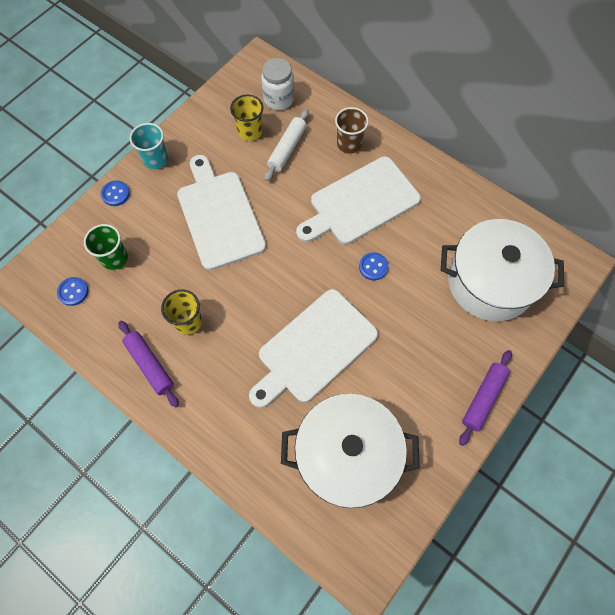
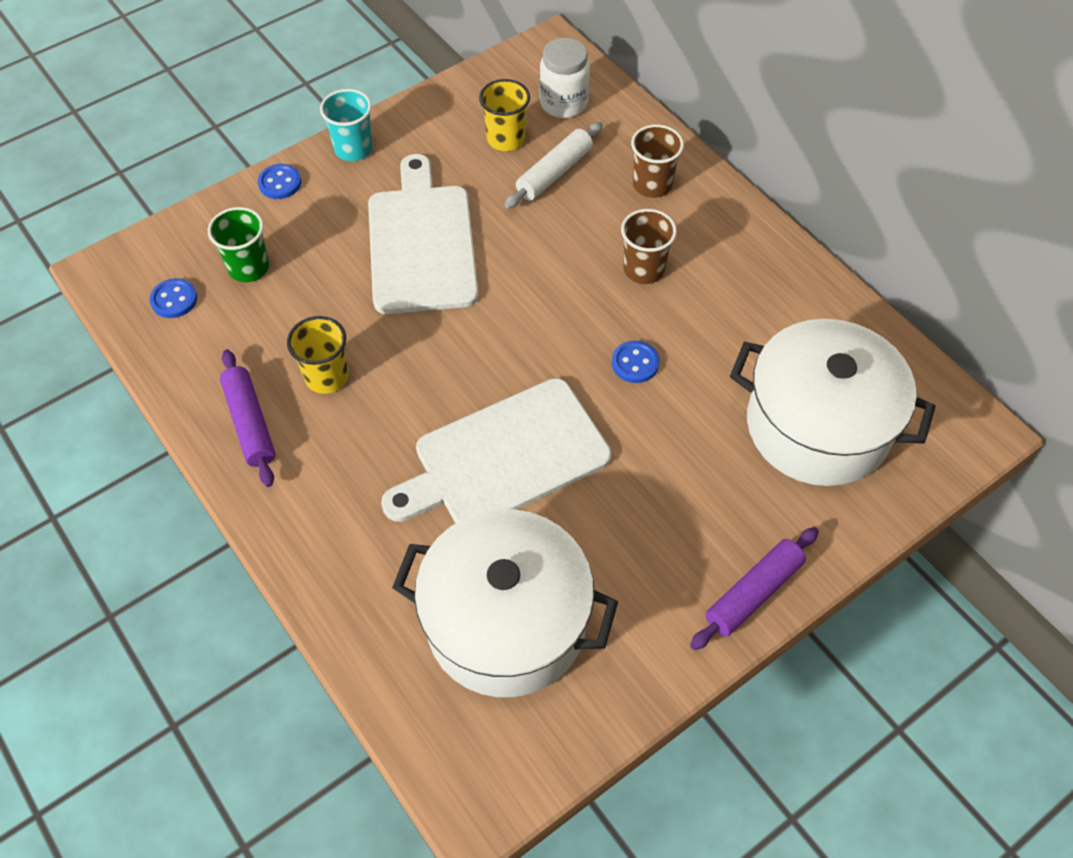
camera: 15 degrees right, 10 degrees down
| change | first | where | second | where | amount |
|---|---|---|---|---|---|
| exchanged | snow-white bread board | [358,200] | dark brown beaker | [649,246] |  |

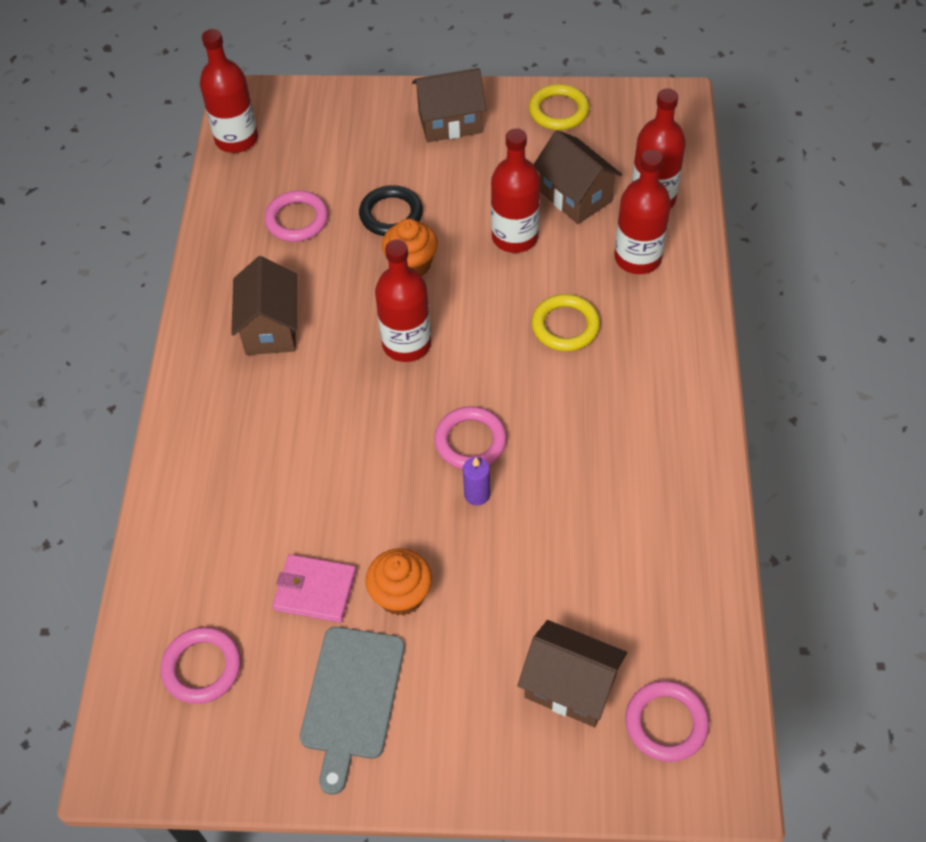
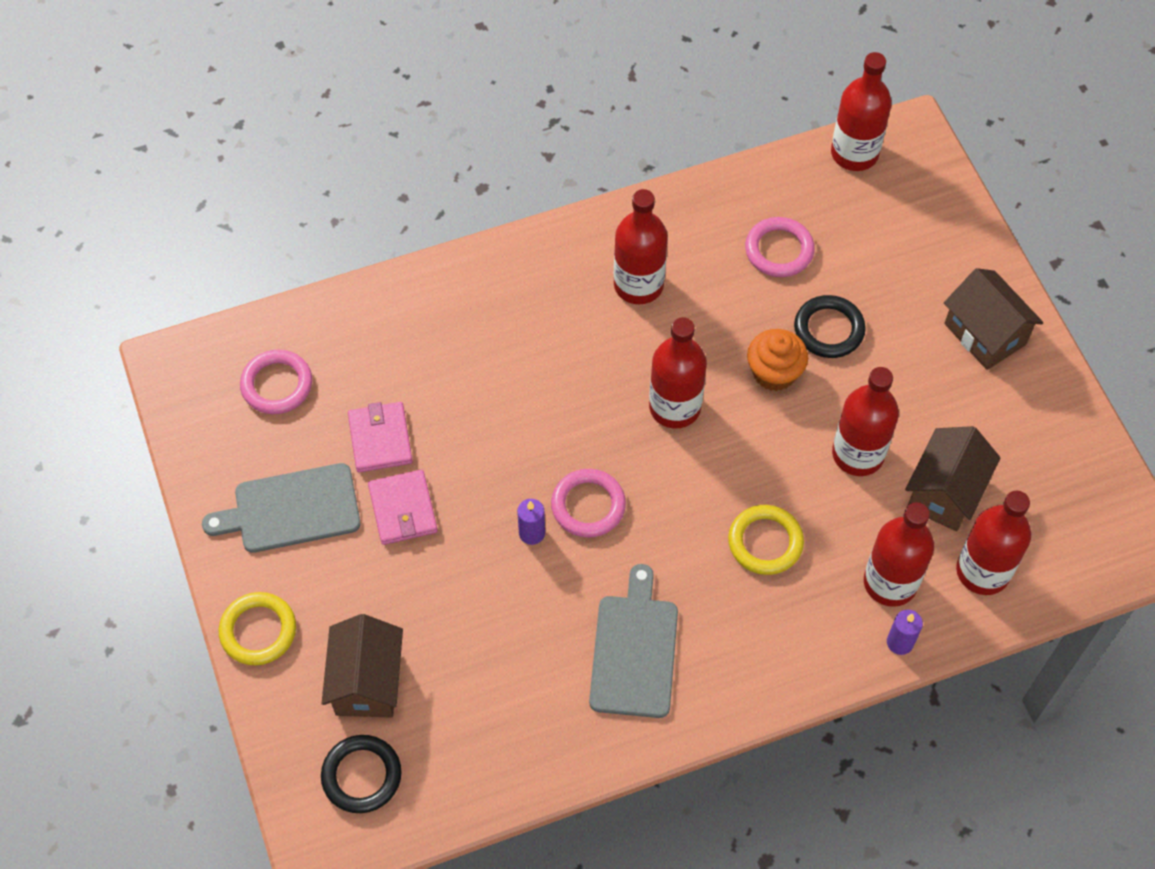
camera: 65 degrees right, 5 degrees up
| change | first | where | second | where | amount |
|---|---|---|---|---|---|
| relocated | yellow torus | [559,107] |  | [257,628] |  |
| exchanged | dark brown house | [264,305] | crimson bottle | [641,246] |  |
| exchanged | orange-coloured muffin | [399,582] | pink billfold | [403,507] |  |
| colour | pink torus | [667,721] | jet-black torus | [361,774] |  |
| appeared |  |  | grey bread board | [633,641] |  |
| appeared |  |  | purple candle | [905,632] |  |

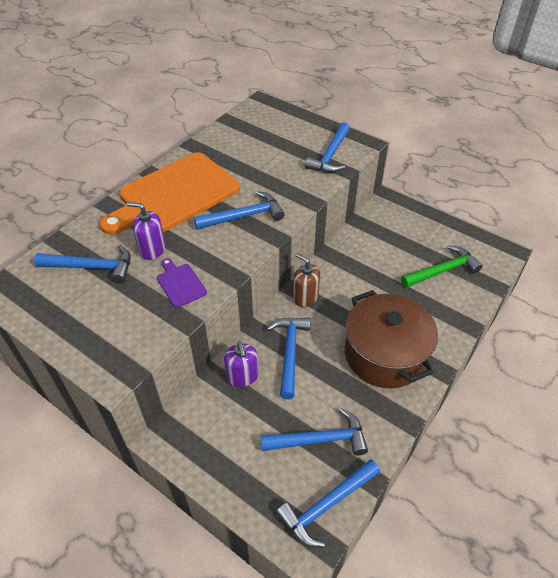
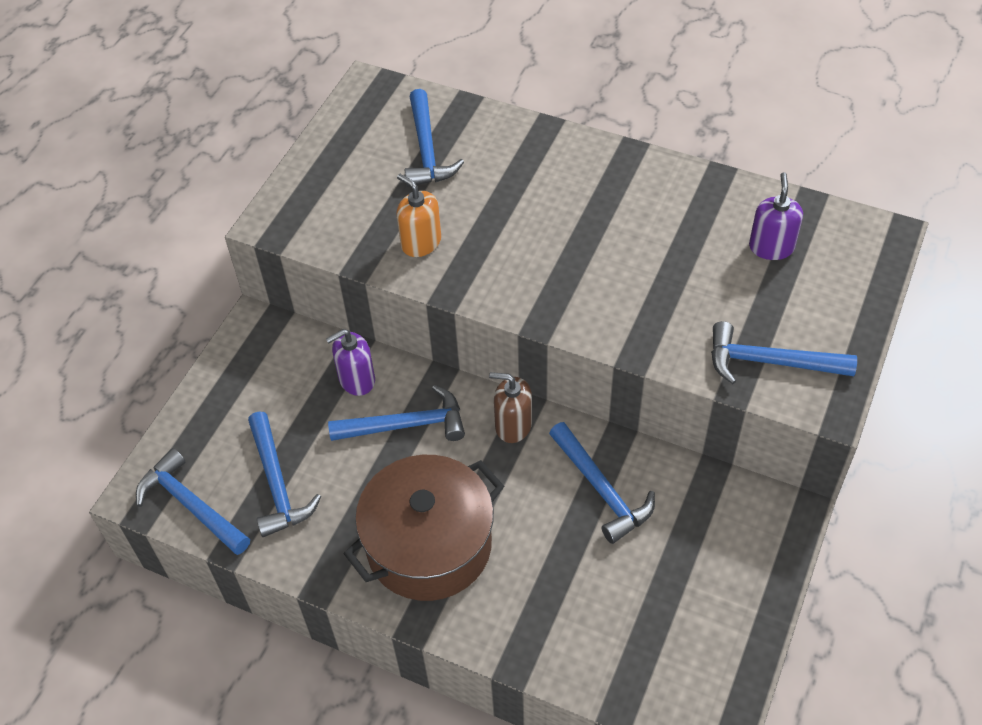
camera: 80 degrees right, 5 degrees up
| change | first | where | second | where | amount |
|---|---|---|---|---|---|
| missing | orange-coloured bread board | [169,193] |  |  |  |
| relocated | cobalt hammer | [239,210] |  | [602,483] |  |
| relocated | purple soap dispenser | [146,231] |  | [776,216] |  |
| missing | emerald hammer | [442,266] |  |  |  |
| spun | dark brown soap dispenser | [306,280] |  | [510,407] | 105 degrees counterclockwise |
| exchanged | purple bread board | [182,283] | orange-coloured soap dispenser | [418,215] |  |

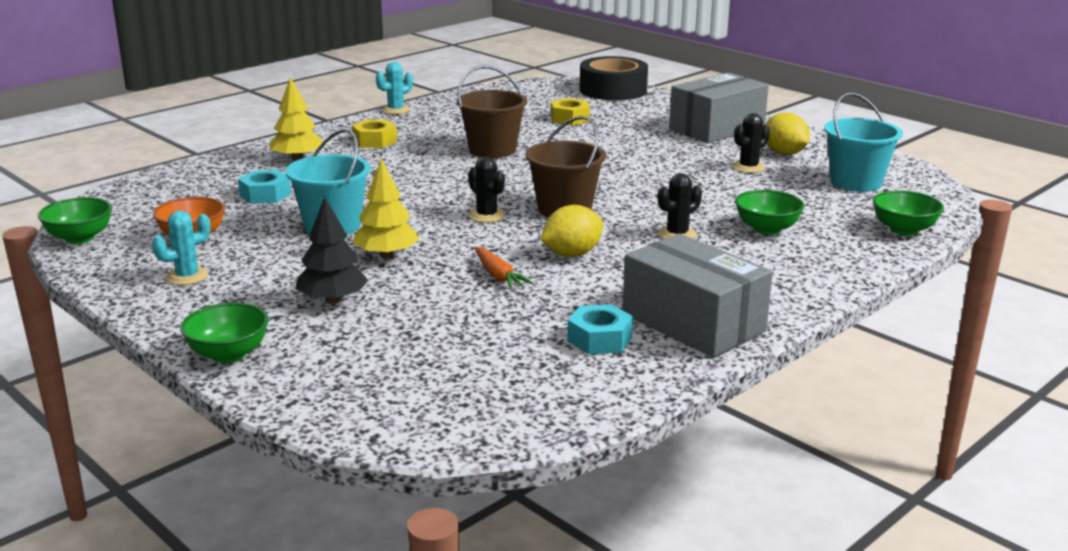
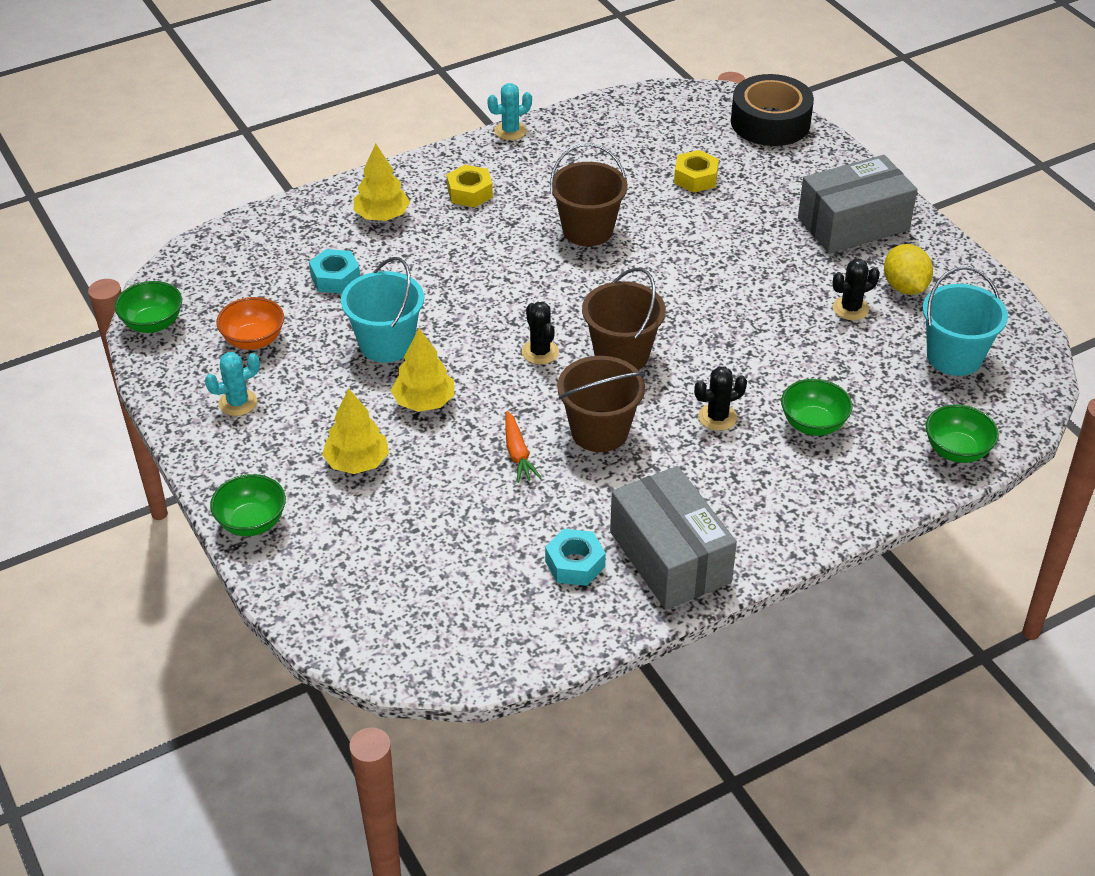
camera: 15 degrees right, 20 degrees up
| change | first | where | second | where | amount |
|---|---|---|---|---|---|
| colour | jet-black toy tree | [332,250] | yellow toy tree | [355,431] |  |
| exchanged | yellow citrus fruit | [571,231] | dark brown bucket | [601,404] |  |

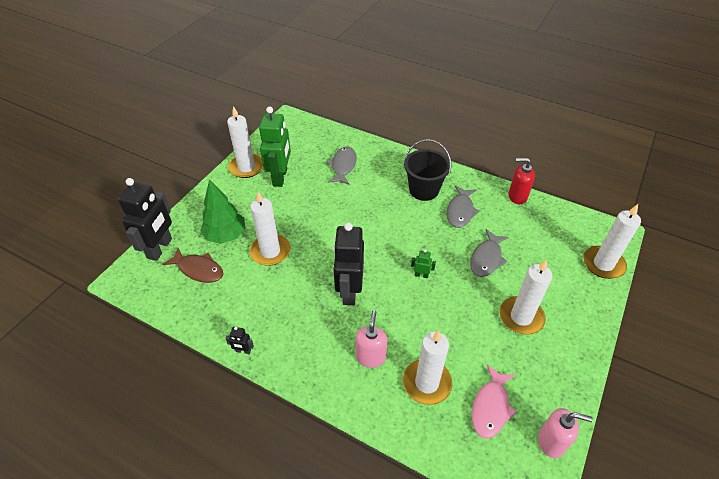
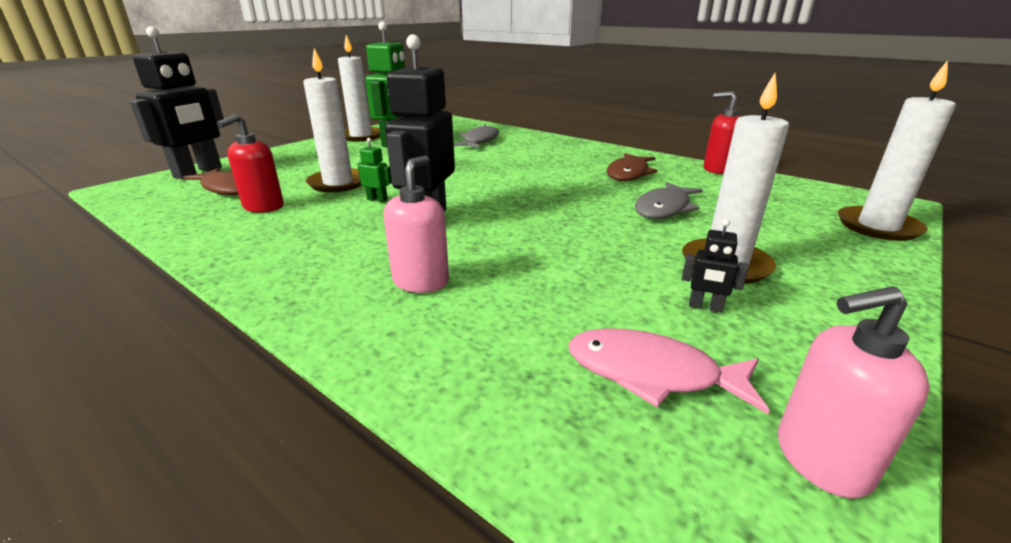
camera: 10 degrees right, 20 degrees down
| change | first | where | second | where | amount |
|---|---|---|---|---|---|
| missing | jet-black bucket | [428,170] |  |  |  |
| missing | emerald toy tree | [223,211] |  |  |  |
| colour | grey toy fish | [463,206] | dark brown toy fish | [632,167] |  |
| relocated | emerald toy robot | [423,263] |  | [374,170] |  |
| relocated | jet-black toy robot | [239,340] |  | [715,266] |  |
| missing | snow-white candle | [427,367] |  |  |  |
| spun | pink toy fish | [494,402] |  | [669,371] | 75 degrees clockwise |
| spun | pink soap dispenser | [565,433] |  | [854,392] | 150 degrees clockwise |
| appeared |  |  | crimson soap dispenser | [250,163] |  |

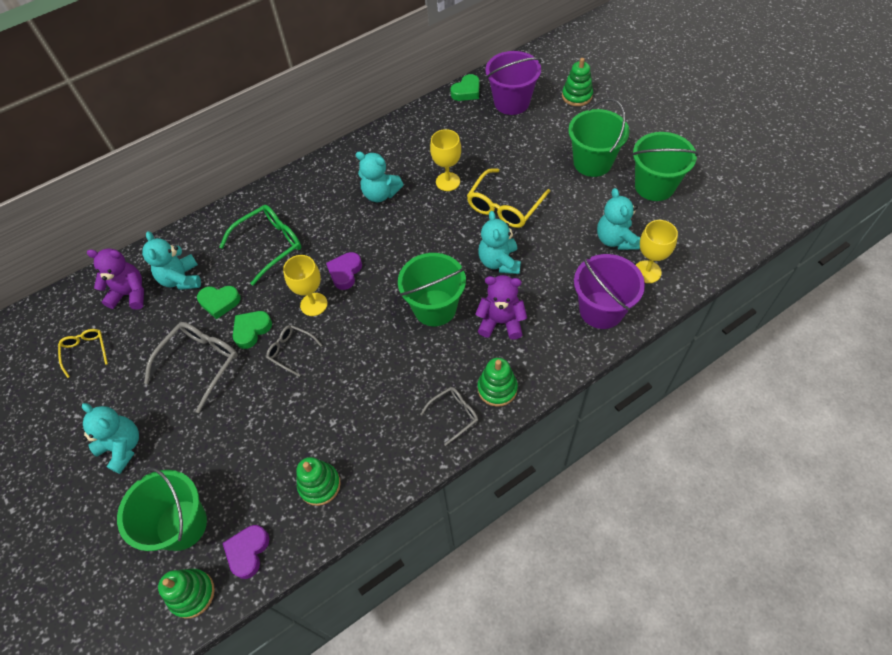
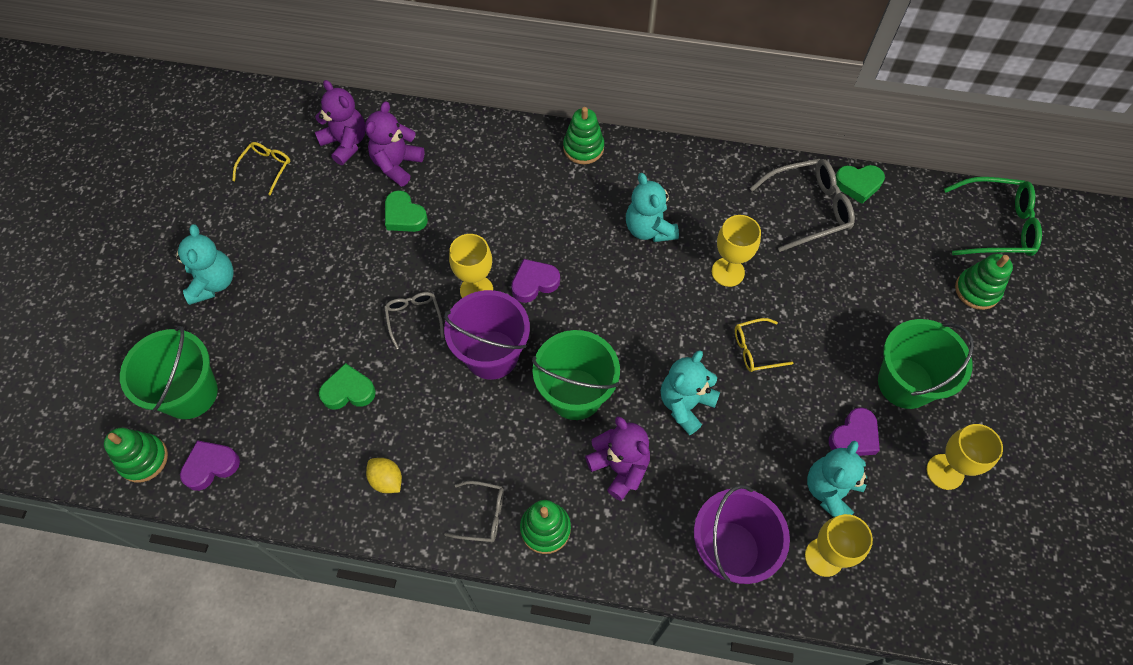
camera: 40 degrees right, 5 degrees up
| change | first | where | second | where | amount |
|---|---|---|---|---|---|
| relocated | purple bucket | [514,83] |  | [487,335] |  |
| exchanged | emerald bucket | [665,166] | yellow chalice | [965,457] |  |
| size | yellow glasses | [508,198] |  | [764,345] | x0.57 |
| relocated | emerald glasses | [260,245] |  | [993,216] |  |
| colour | turquoise teddy bear | [171,260] | purple teddy bear | [395,144] |  |
| relocated | emerald heart | [252,330] |  | [347,386] |  |
| relocated | grey glasses | [191,367] |  | [802,205] |  |
| relocated | emerald stacking toy | [318,481] |  | [583,135] |  |
| appeared |  |  | purple heart | [854,432] |  |
| appeared |  |  | yellow citrus fruit | [384,475] |  |

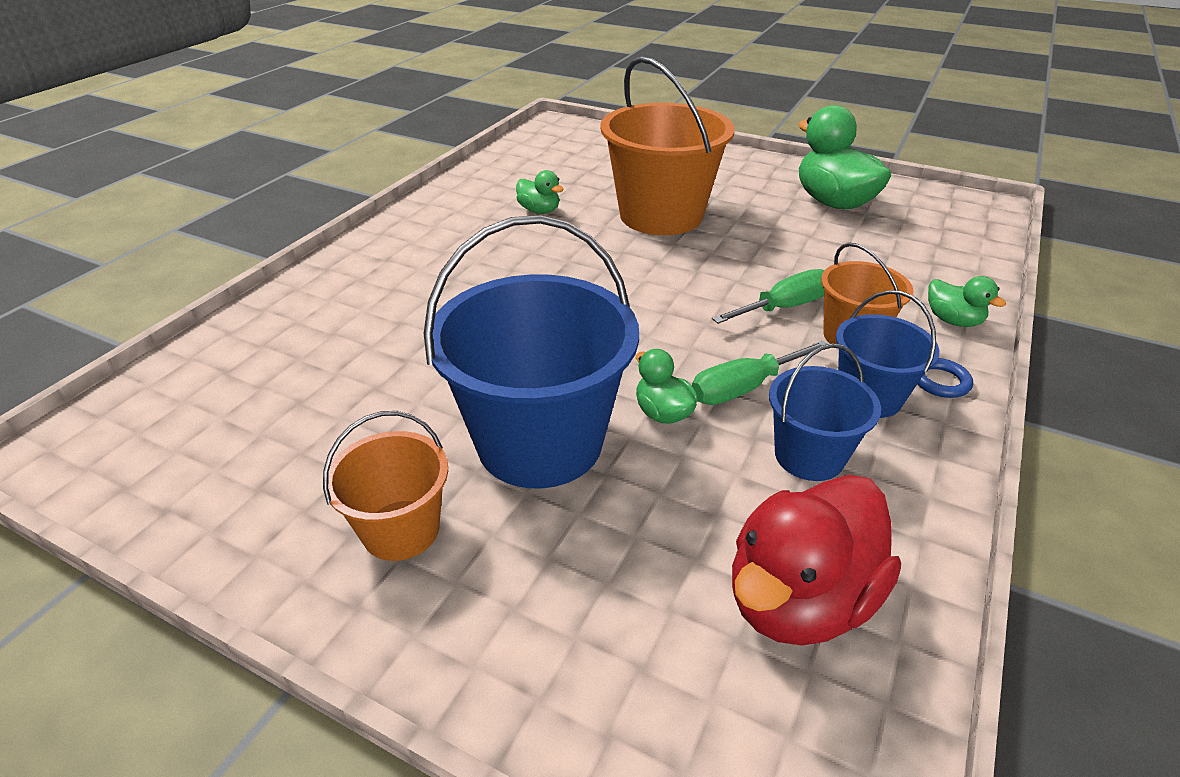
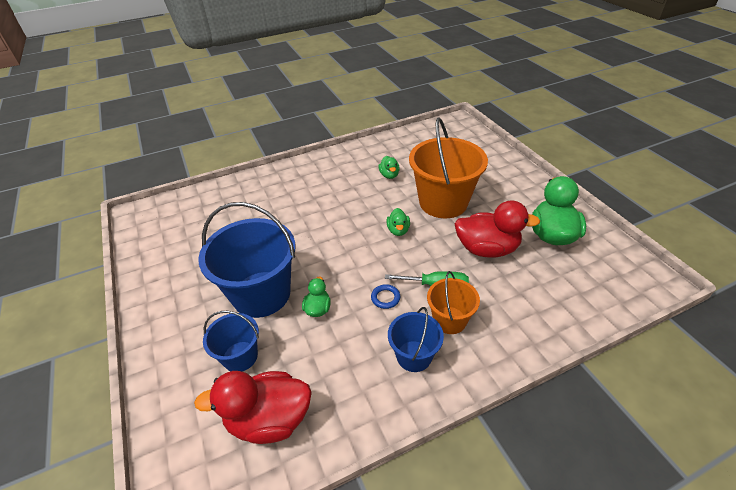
camera: 40 degrees right, 5 degrees up
| change | first | where | second | where | amount |
|---|---|---|---|---|---|
| relocated | emerald duck | [967,301] |  | [398,222] |  |
| missing | emerald hand screwdriver | [759,372] |  |  |  |
| relocated | cobalt bucket | [825,412] |  | [231,341] |  |
| relocated | cobalt torus | [945,378] |  | [385,296] |  |
| missing | orange-coloured bucket | [385,486] |  |  |  |
| appeared |  |  | crimson duck | [497,229] |  |

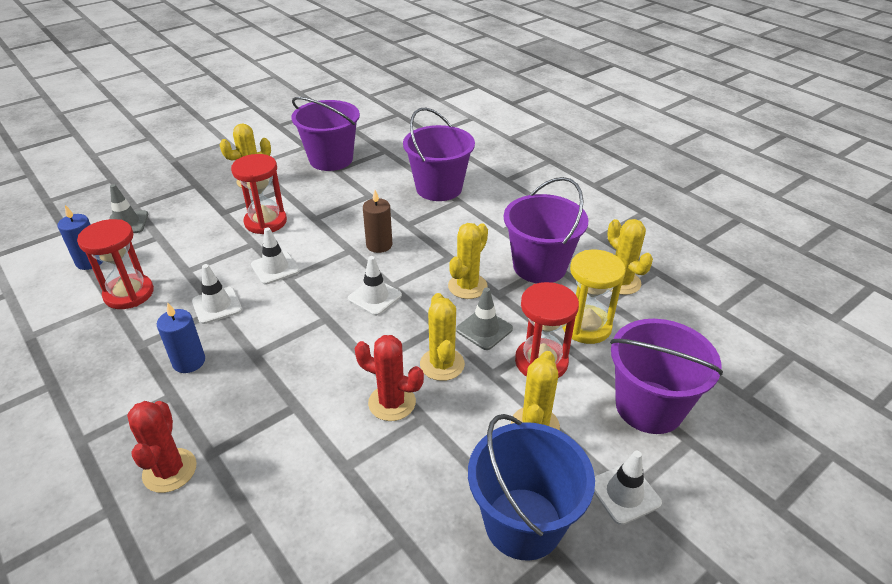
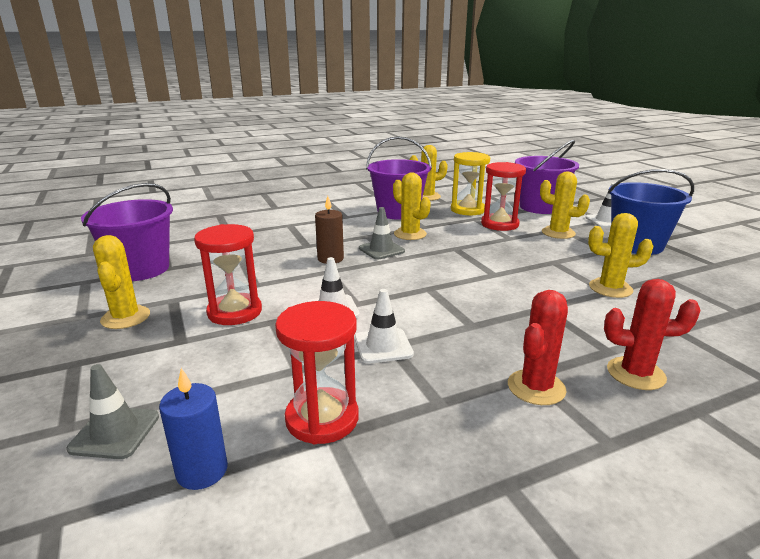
camera: 75 degrees left, 15 degrees down
| change | first | where | second | where | amount |
|---|---|---|---|---|---|
| missing | purple bucket | [439,154] |  |  |  |
| missing | snow-white safety cone | [375,286] |  |  |  |
| relocated | grey safety cone | [484,318] |  | [382,233] |  |
| relocated | yellow saguaro cactus | [442,337] |  | [620,255] |  |
| missing | cobalt candle | [181,337] |  |  |  |
| relocated | crimson saguaro cactus | [389,378] |  | [538,347] |  |

